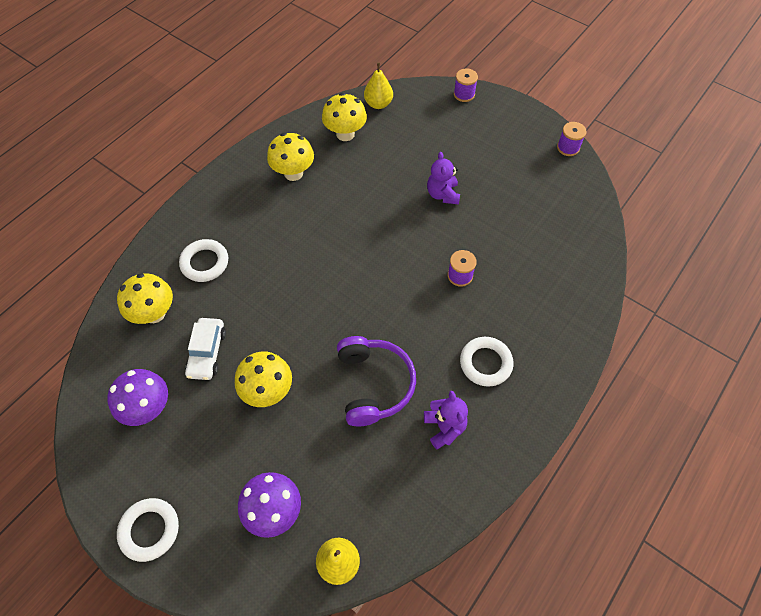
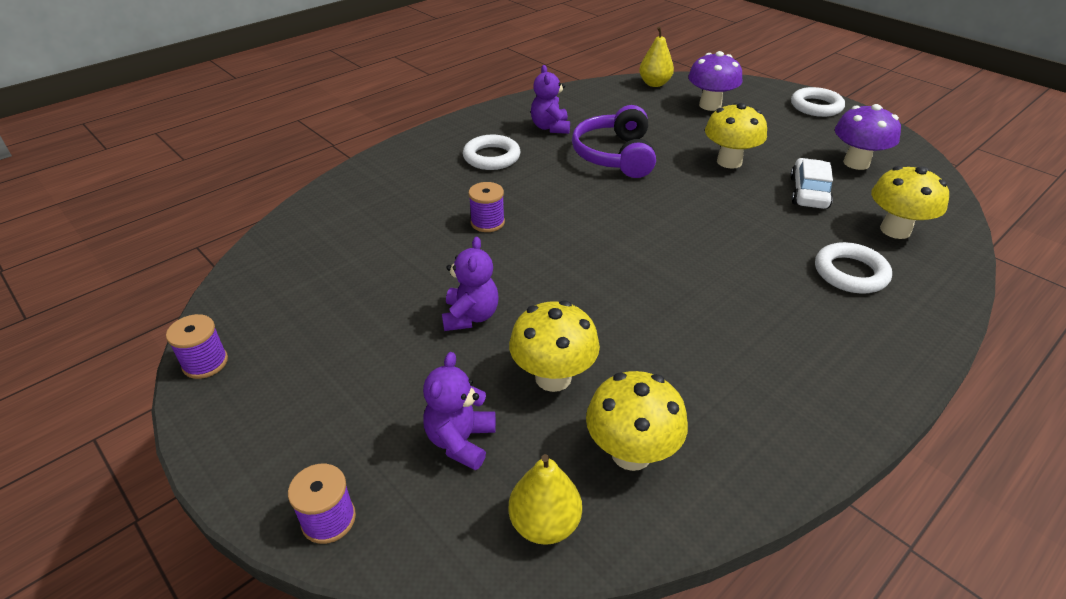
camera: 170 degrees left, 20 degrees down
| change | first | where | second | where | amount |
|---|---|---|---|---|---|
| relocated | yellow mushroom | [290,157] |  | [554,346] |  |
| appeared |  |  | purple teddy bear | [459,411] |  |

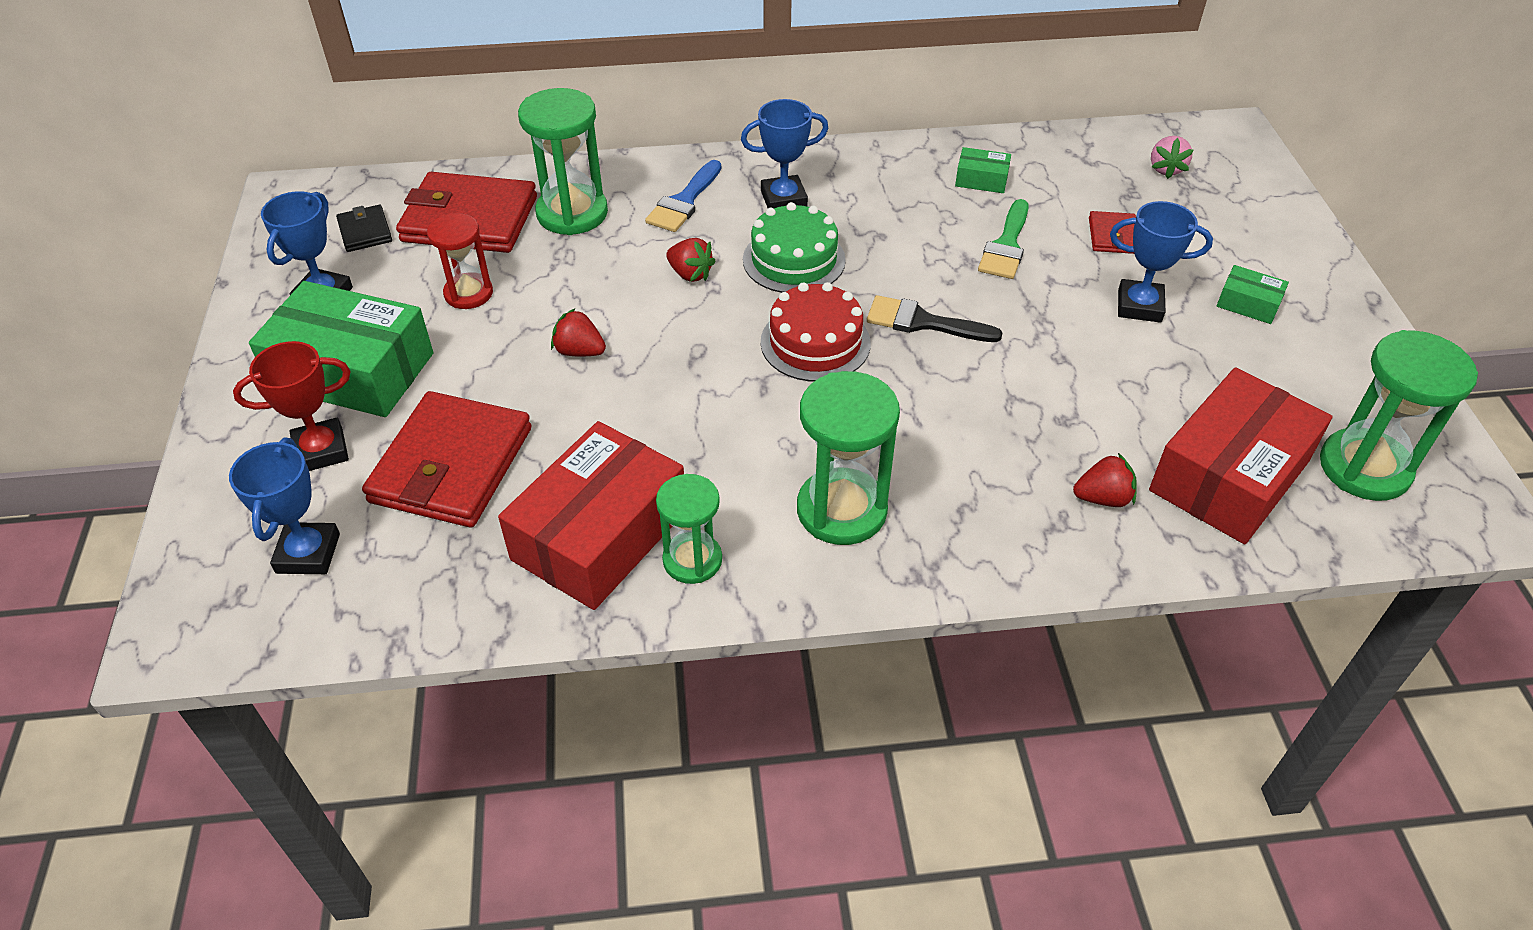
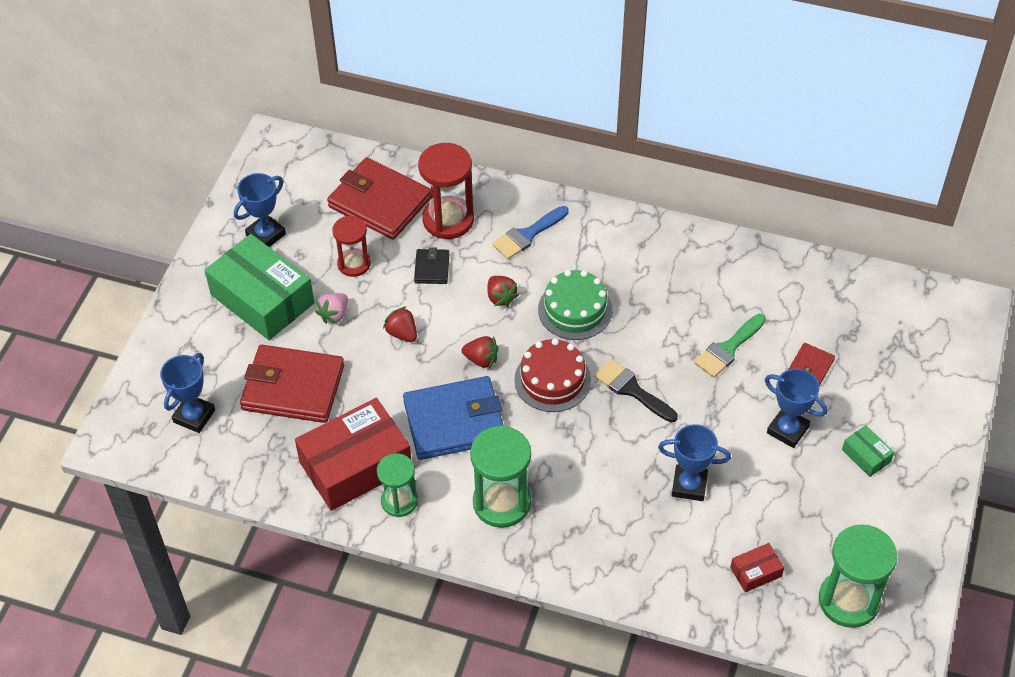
camera: 25 degrees right, 5 degrees up
| change | first | where | second | where | amount |
|---|---|---|---|---|---|
| colour | emerald sandglass | [563,161] | crimson sandglass | [446,191] |  |
| relocated | cobalt award cup | [785,153] |  | [694,462] |  |
| relocated | pink toy strawberry | [1172,157] |  | [331,308] |  |
| missing | emerald box | [983,170] |  |  |  |
| relocated | jet-black billfold | [364,228] |  | [431,265] |  |
| missing | crimson award cup | [292,406] |  |  |  |
| size | crimson box | [1241,455] |  | [757,567] | x0.44 |
| spun | crimson billfold | [446,459] |  | [292,384] | 60 degrees clockwise |
| relocated | crimson toy strawberry | [1105,480] |  | [480,352] |  |
| appeared |  |  | cobalt billfold | [453,418] |  |

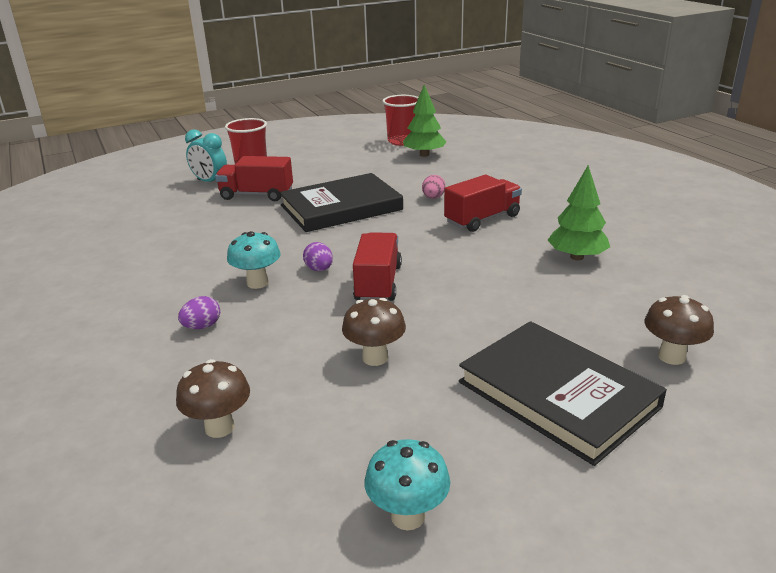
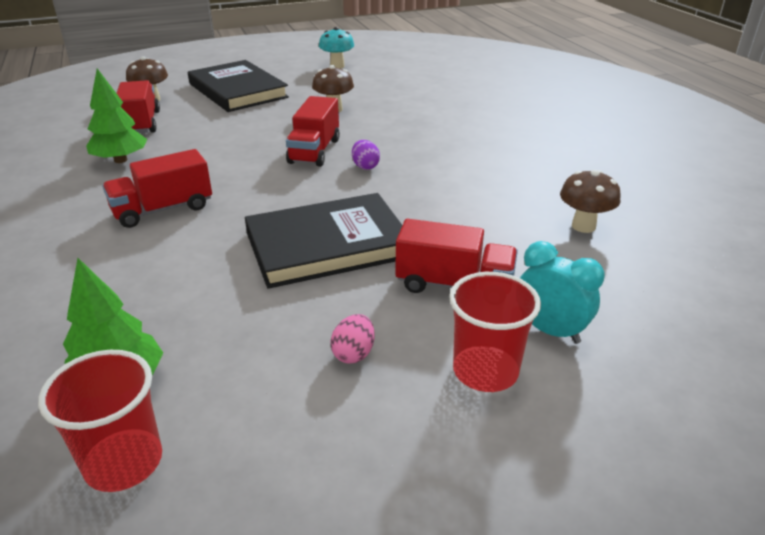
camera: 175 degrees left, 5 degrees up
| change | first | where | second | where | amount |
|---|---|---|---|---|---|
| relocated | pink egg shape | [434,187] |  | [352,339] |  |
| missing | turquoise mushroom | [254,260] |  |  |  |
| missing | purple egg shape | [199,312] |  |  |  |
| relocated | dark brown mushroom | [213,398] |  | [590,201] |  |
| appeared |  |  | crimson toy truck | [138,106] |  |

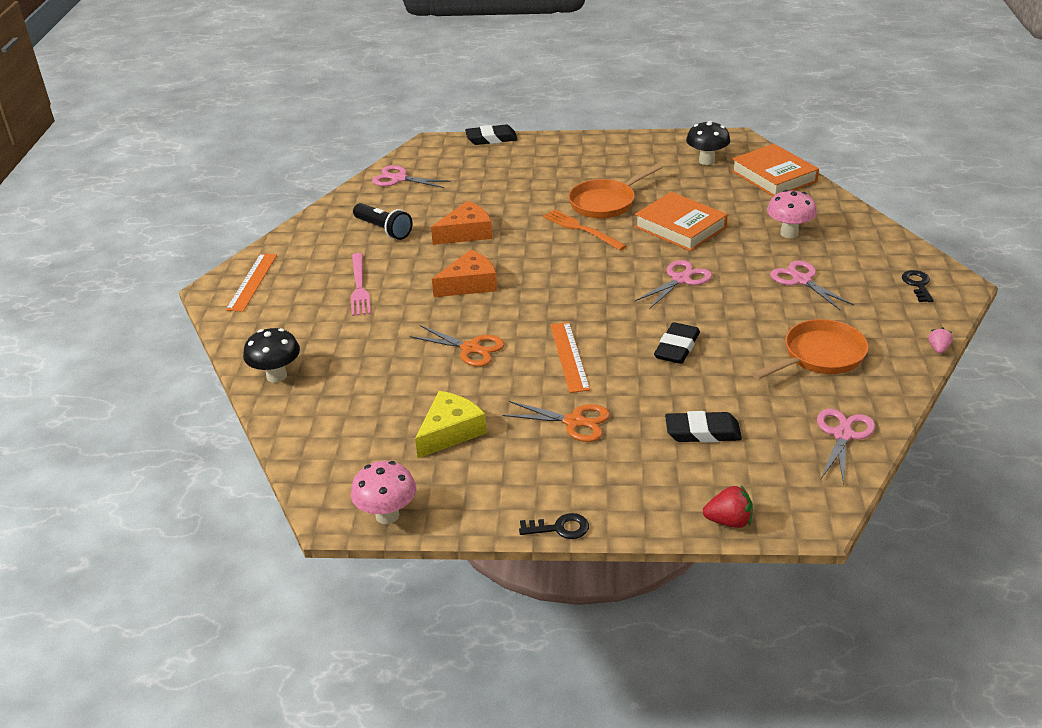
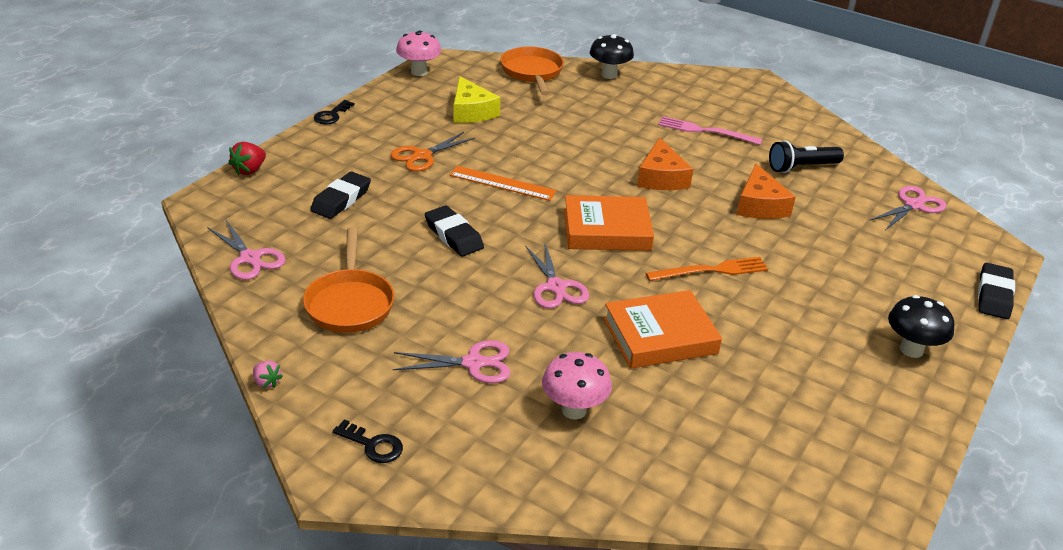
camera: 115 degrees right, 0 degrees up
| change | first | where | second | where | amount |
|---|---|---|---|---|---|
| relocated | jet-black mushroom | [708,143] |  | [921,326] |  |
| relocated | orange-coloured hardcover | [775,170] |  | [609,223] |  |
| relocated | orange-coloured skillet | [615,191] |  | [532,71] |  |
| missing | orange-coloured straightedge | [251,283] |  |  |  |
| missing | orange-coloured shears | [457,346] |  |  |  |

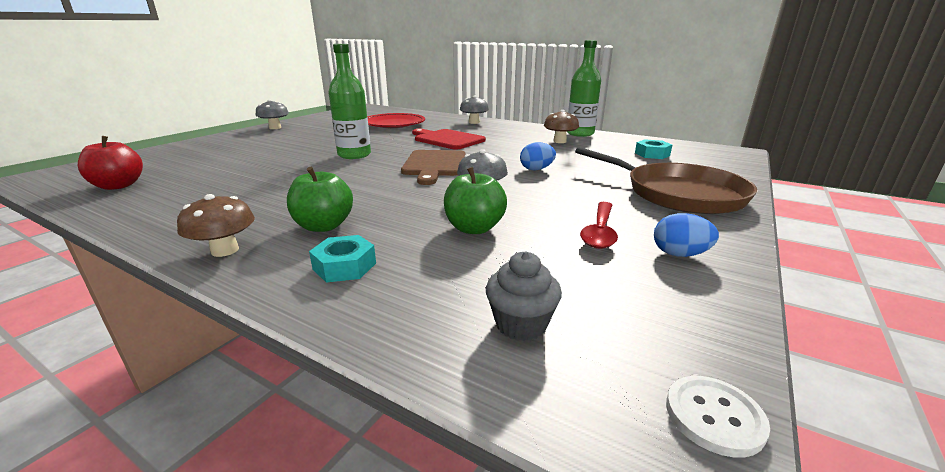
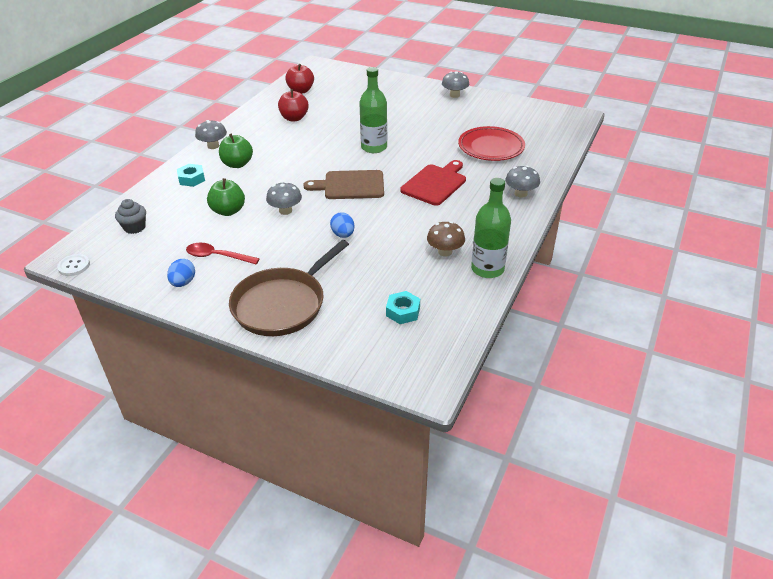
camera: 85 degrees right, 15 degrees up
| change | first | where | second | where | amount |
|---|---|---|---|---|---|
| colour | dark brown mushroom | [216,225] | grey mushroom | [211,134] |  |
| appeared |  |  | crimson apple | [293,105] |  |

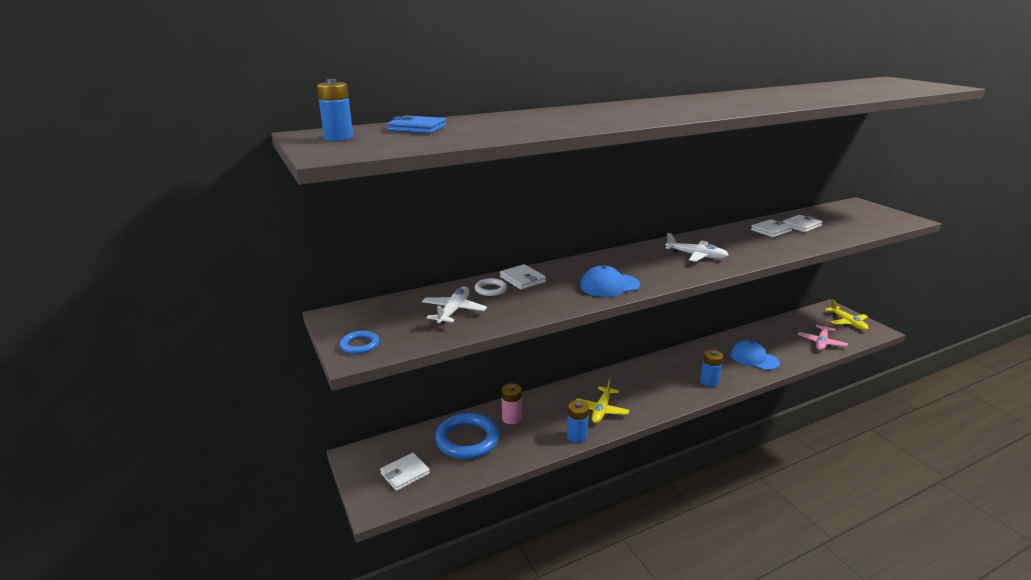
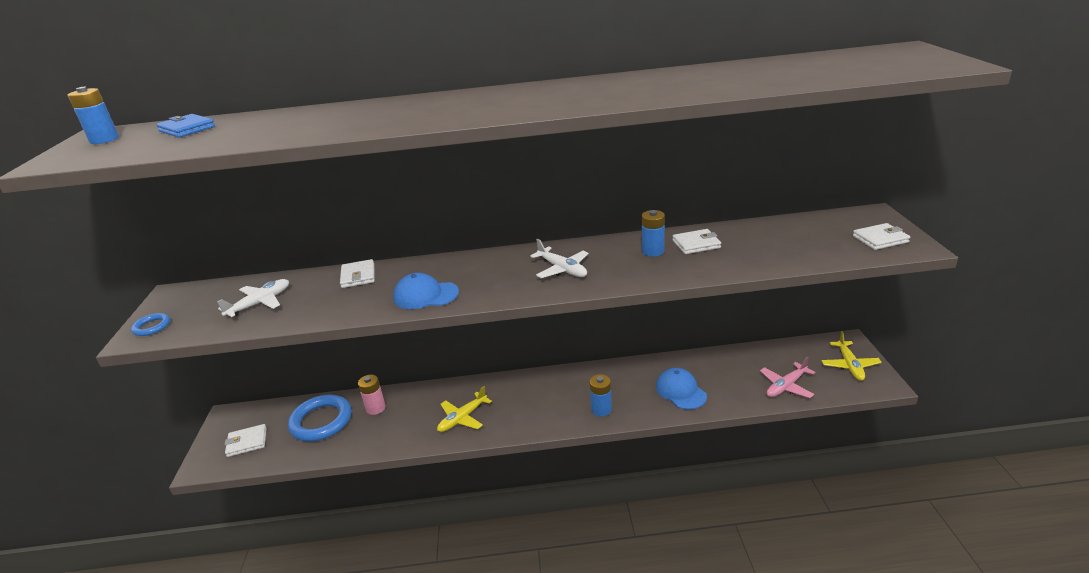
camera: 25 degrees right, 5 degrees up
| change | first | where | second | where | amount |
|---|---|---|---|---|---|
| relocated | snow-white billfold | [802,223] |  | [881,236] |  |
| missing | snow-white torus | [491,287] |  |  |  |
| relocated | cobalt AA battery | [578,421] |  | [653,233] |  |

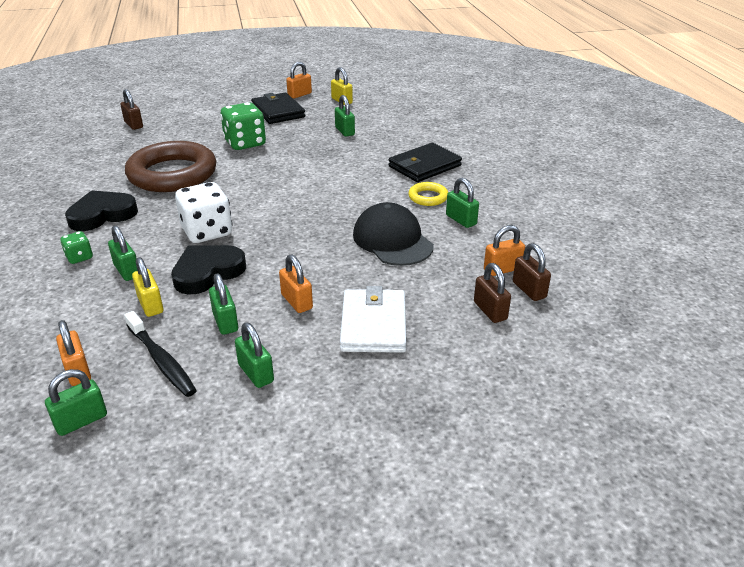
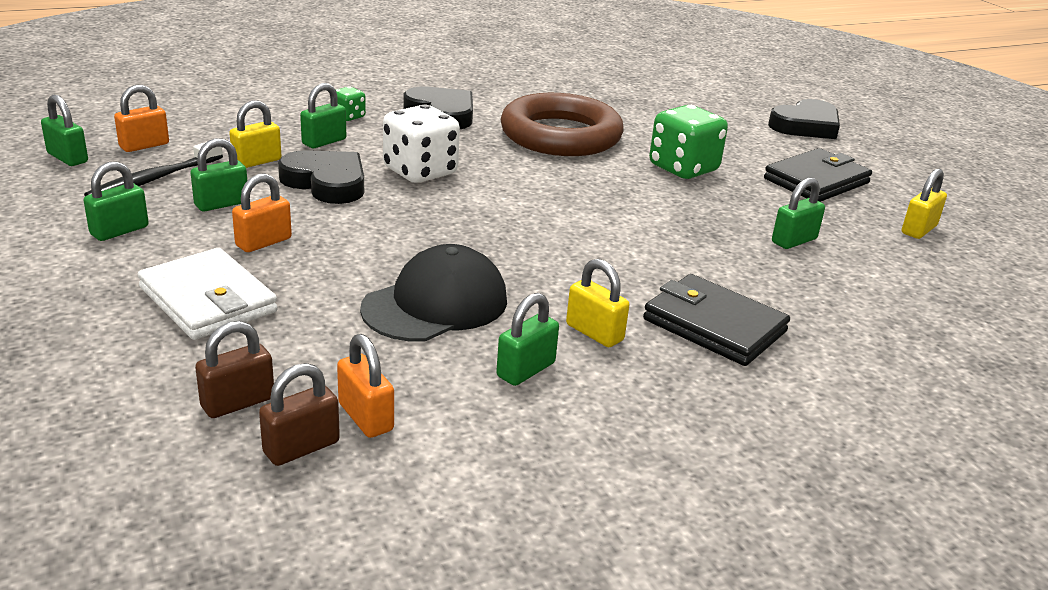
camera: 75 degrees right, 5 degrees down
| change | first | where | second | where | amount |
|---|---|---|---|---|---|
| missing | orange-coloured small lock | [299,80] |  |  |  |
| missing | dark brown small lock | [131,109] |  |  |  |
| exchanged | yellow torus | [428,194] | yellow small lock | [597,303] |  |
| spun | snow-white billfold | [373,319] |  | [208,294] | 60 degrees clockwise |
| appeared |  |  | jet-black heart | [804,119] |  |

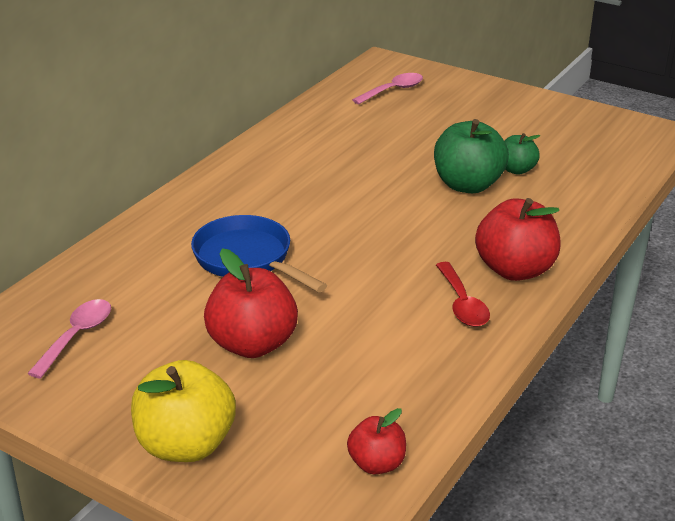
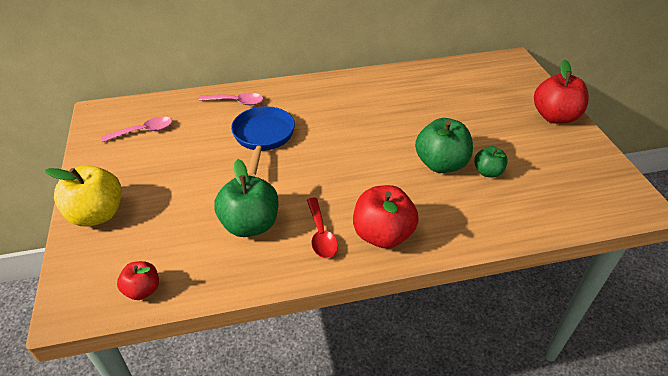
camera: 45 degrees right, 10 degrees up
| change | first | where | second | where | amount |
|---|---|---|---|---|---|
| relocated | pink tablespoon | [387,88] |  | [231,99] |  |
| relocated | crimson apple | [251,303] |  | [561,92] |  |
| spun | crimson tablespoon | [463,294] |  | [322,228] | 45 degrees counterclockwise |
| appeared |  |  | emerald apple | [246,198] |  |

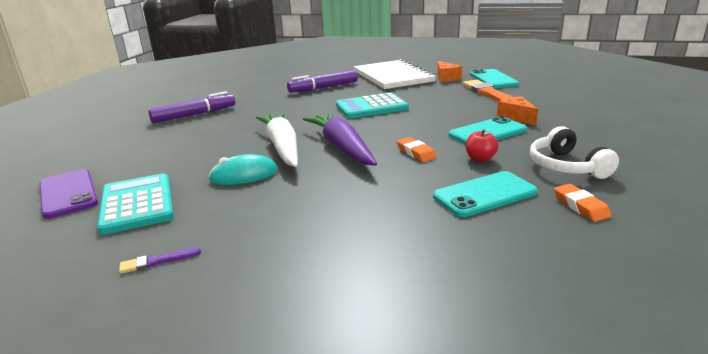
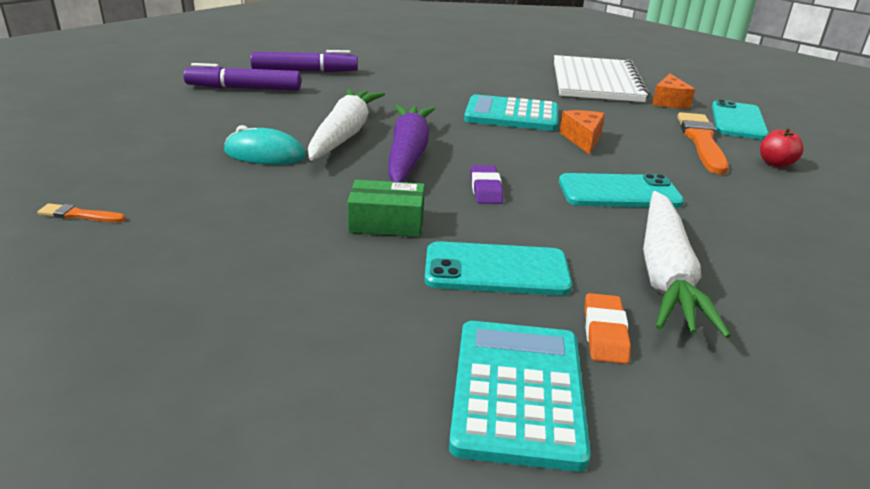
camera: 25 degrees right, 5 degrees up
| change | first | where | second | where | amount |
|---|---|---|---|---|---|
| relocated | purple marker pen | [322,81] |  | [242,77] |  |
| relocated | orange-coloured cheese wedge | [517,110] |  | [582,132] |  |
| exchanged | snow-white over-ear headphones | [574,152] | snow-white carrot | [687,264] |  |
| relocated | crimson apple | [482,145] |  | [782,147] |  |
| colour | orange-coloured pencil eraser | [417,149] | purple pencil eraser | [487,184] |  |
| missing | purple mobile phone | [68,194] |  |  |  |
| relocated | turquoise calculator | [135,204] |  | [520,396] |  |
| colour | purple paint brush | [160,261] | orange-coloured paint brush | [81,213] |  |
| appeared |  |  | emerald box | [386,208] |  |

